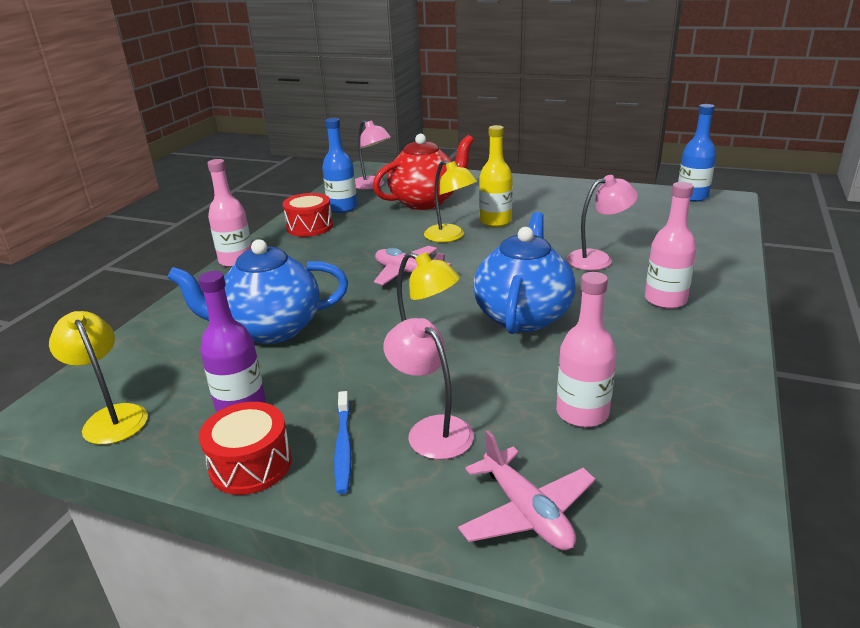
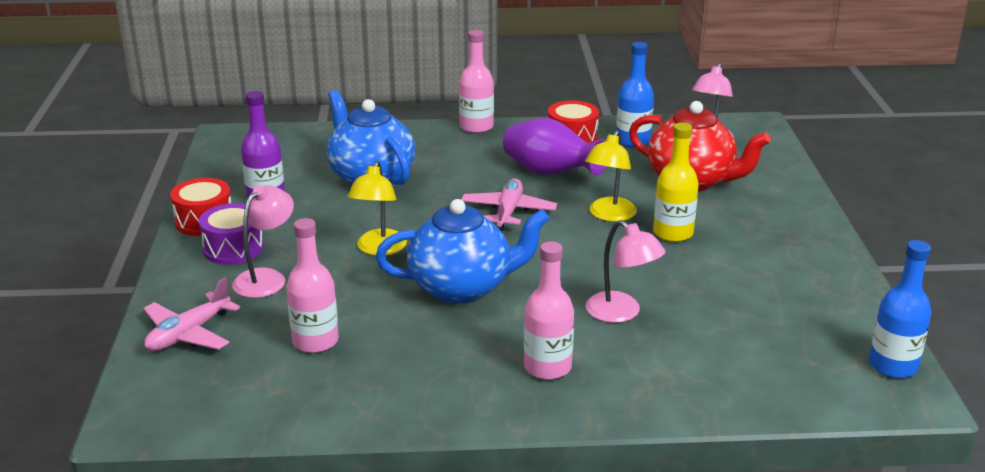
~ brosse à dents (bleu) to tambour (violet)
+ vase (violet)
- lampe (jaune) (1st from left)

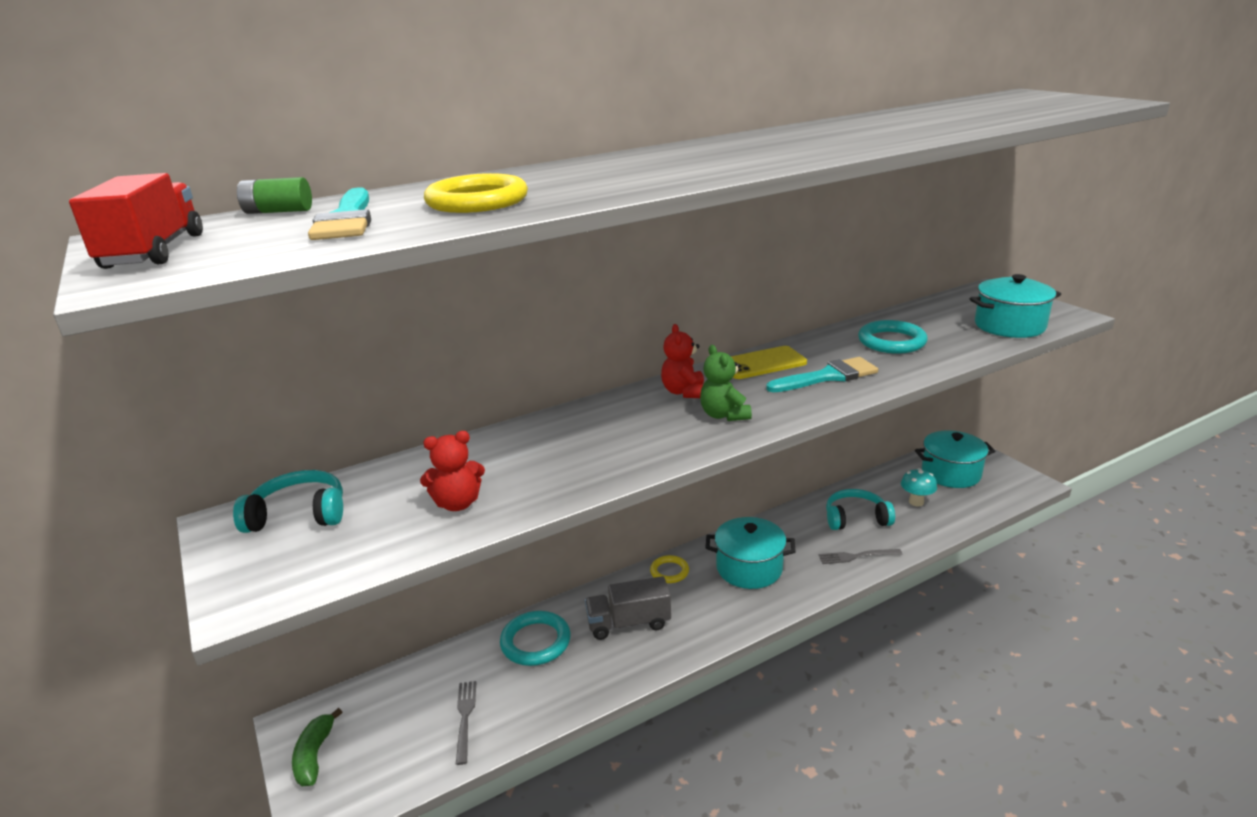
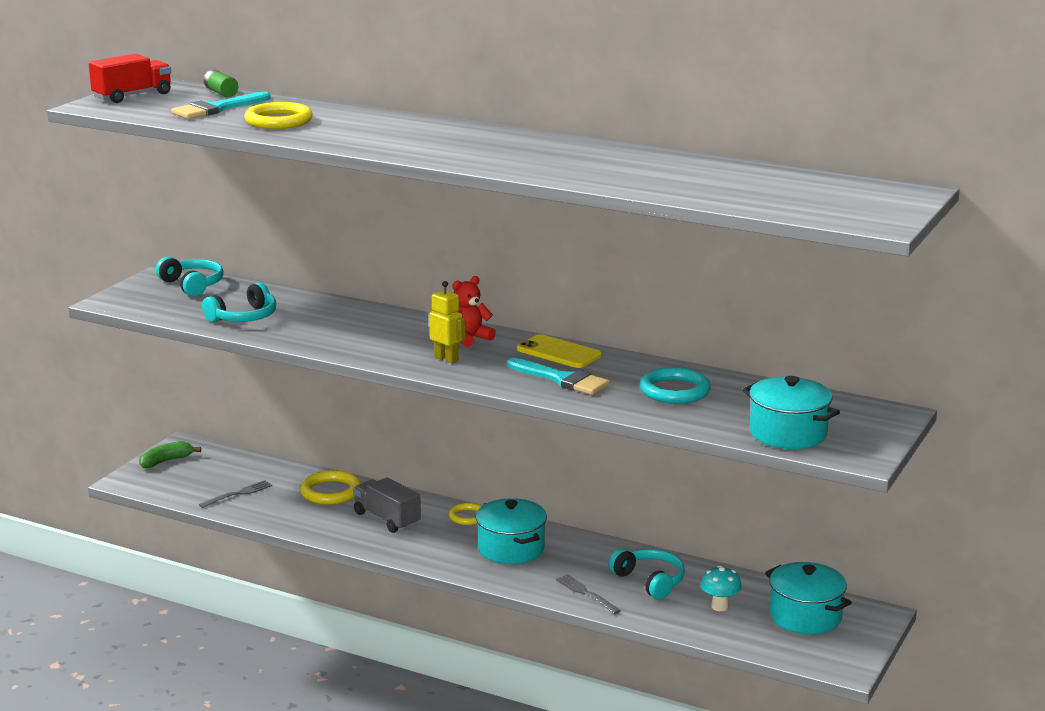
~ ours en peluche (rouge) (1st from left) to casque audio (turquoise) (2nd from left)
~ anneau (turquoise) (1st from left) to anneau (jaune) (2nd from left)
~ ours en peluche (vert) to robot (jaune)

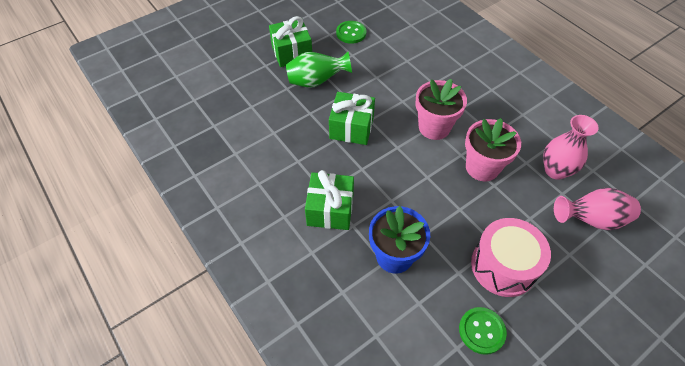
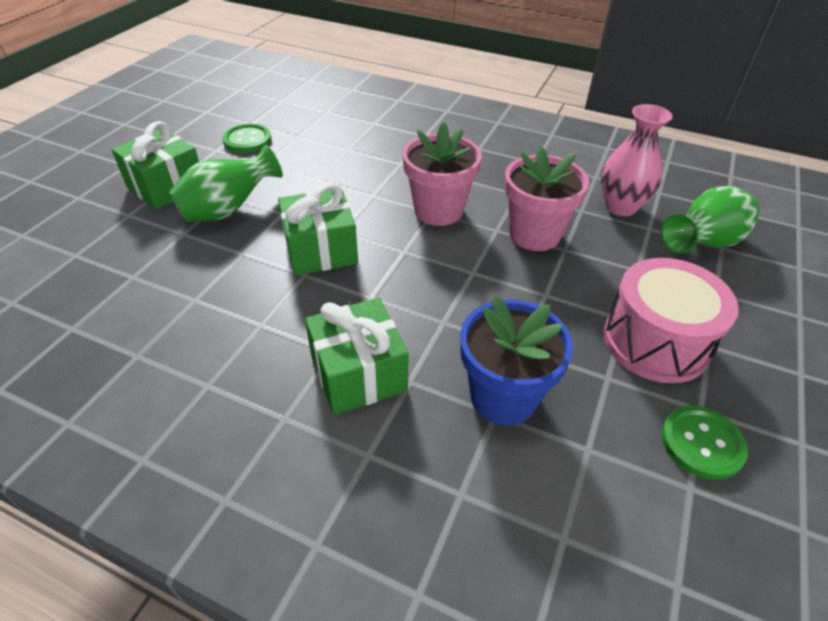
~ vase (rose) (2nd from left) to vase (vert) (2nd from left)

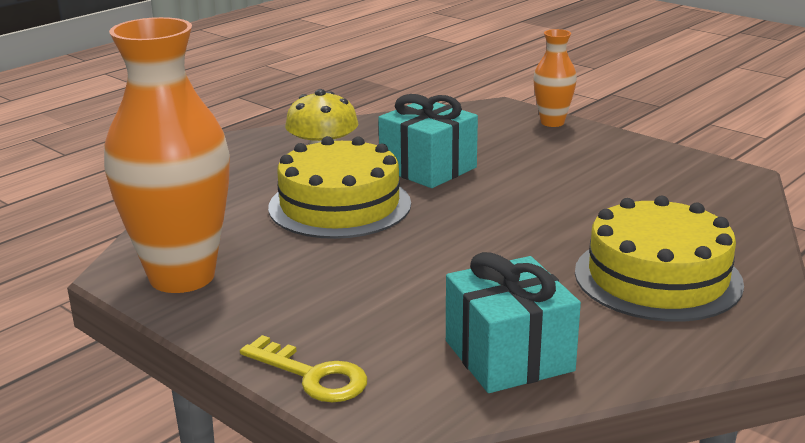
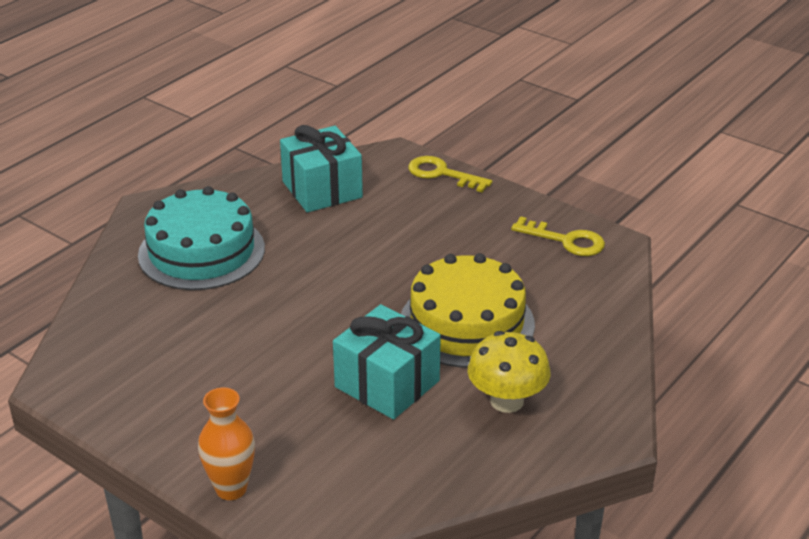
~ gâteau (jaune) (2nd from left) to gâteau (turquoise)
~ vase (orange) (1st from left) to clé (jaune) (2nd from left)

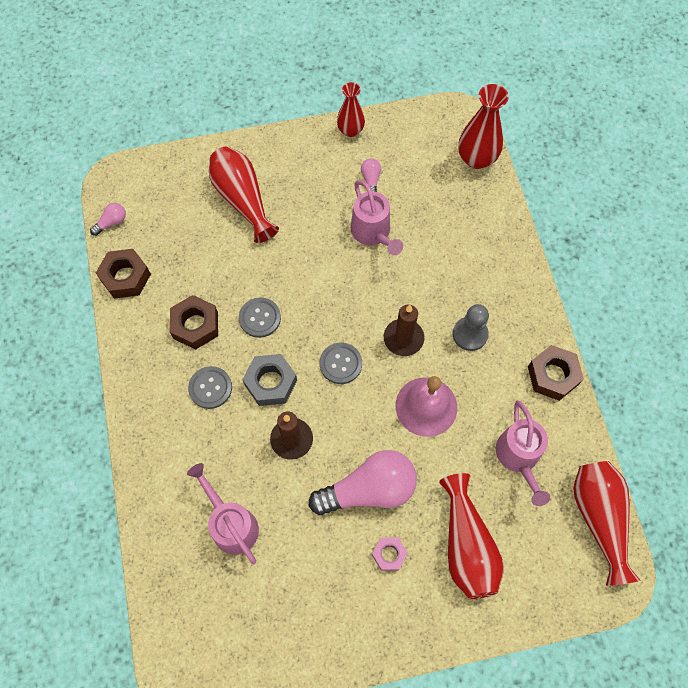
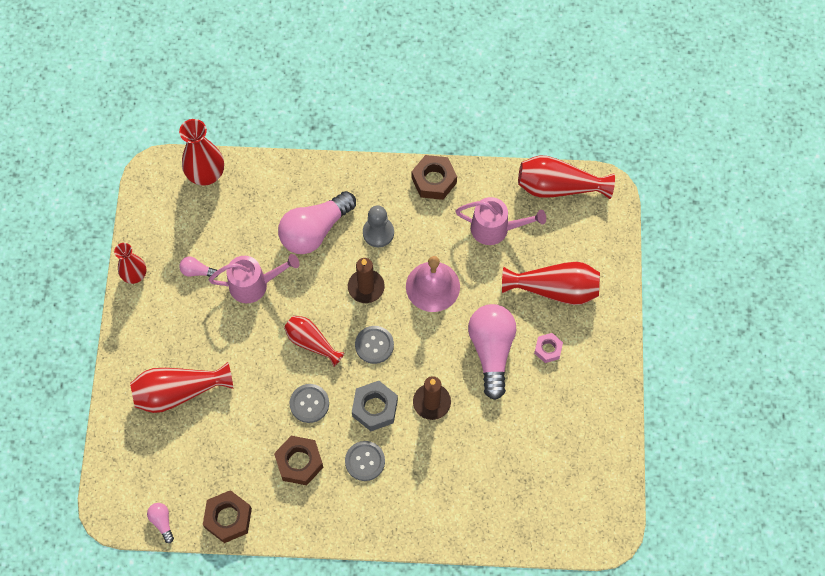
+ ampoule (rose) (3rd from left)
+ vase (rouge) (4th from left)
- arrosoir (rose) (1st from left)

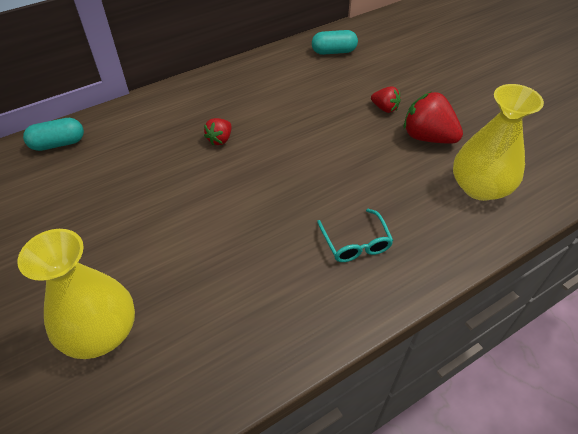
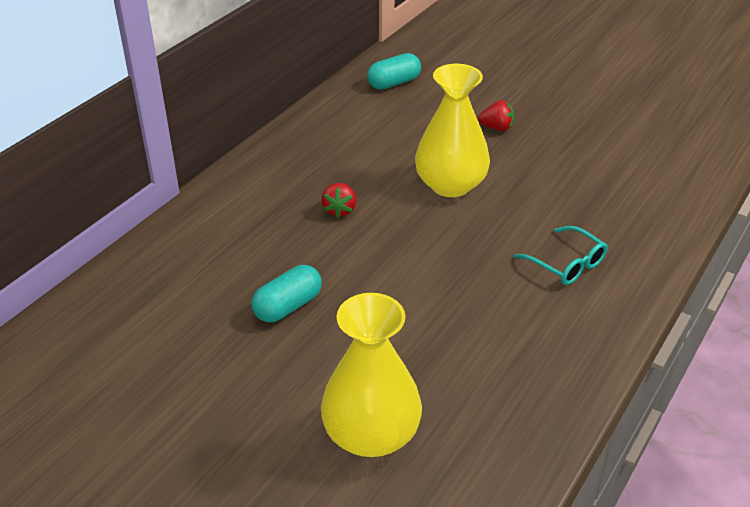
~ gélule (turquoise) (1st from left)
~ vase (jaune) (2nd from left)
- fraise (rouge) (3rd from left)

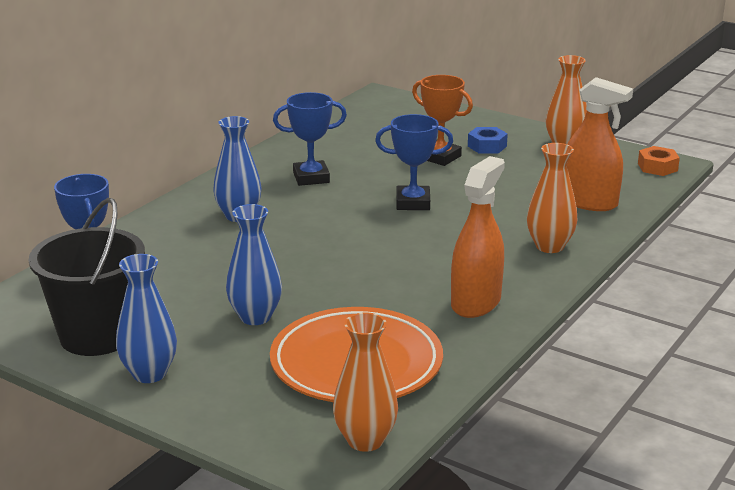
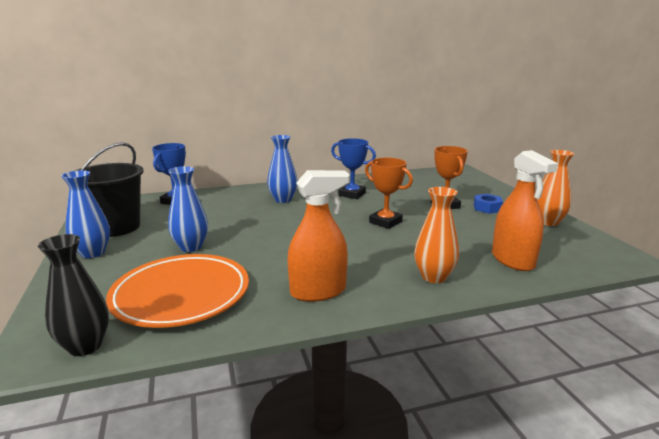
~ vase (orange) (1st from left) to vase (noir)
~ trophée (bleu) (3rd from left) to trophée (orange) (1st from left)
- écrou (orange)

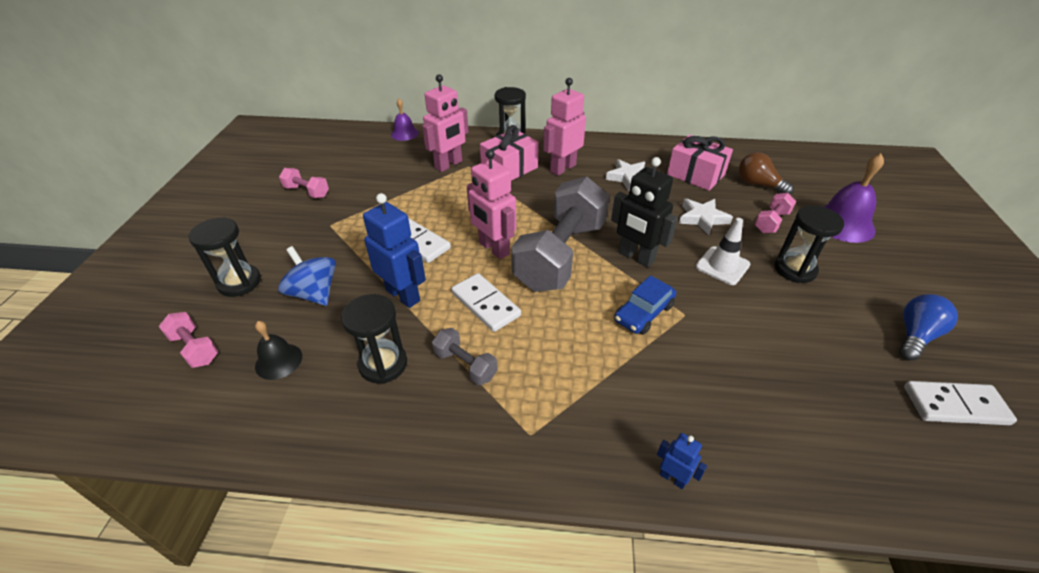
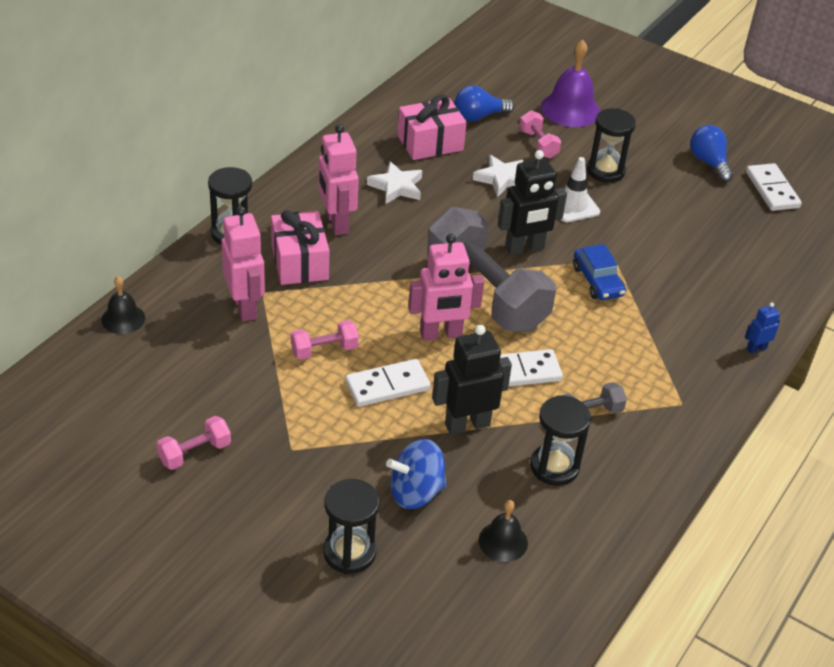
~ cloche (violet) (1st from left) to cloche (noir) (1st from left)
~ haltère (rose) (1st from left in the first image) to haltère (rose) (2nd from left)
~ robot (bleu) (1st from left) to robot (noir) (1st from left)
~ ampoule (marron) to ampoule (bleu) (1st from left)
~ domino (blanc) (3rd from left) 45 degrees counterclockwise

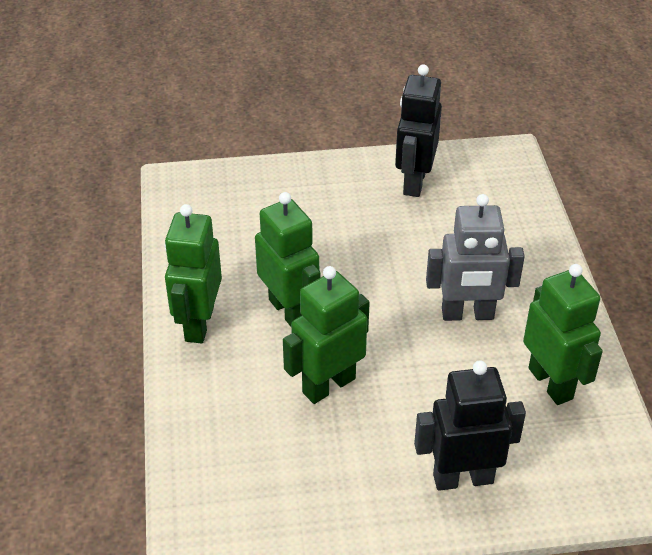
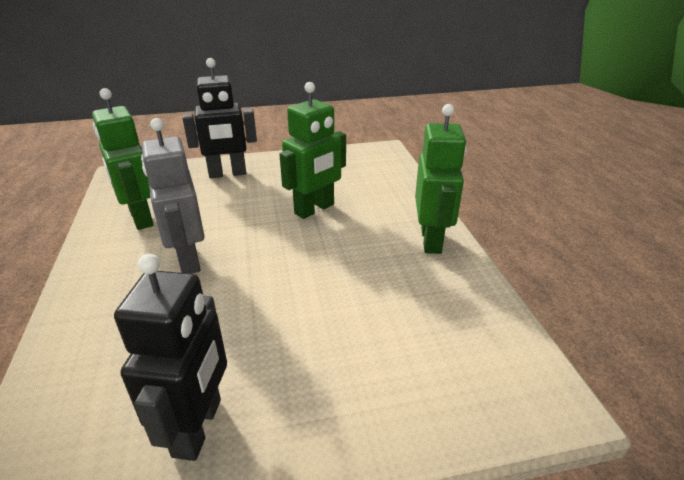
~ robot (gris) 105 degrees counterclockwise
- robot (vert) (2nd from left)

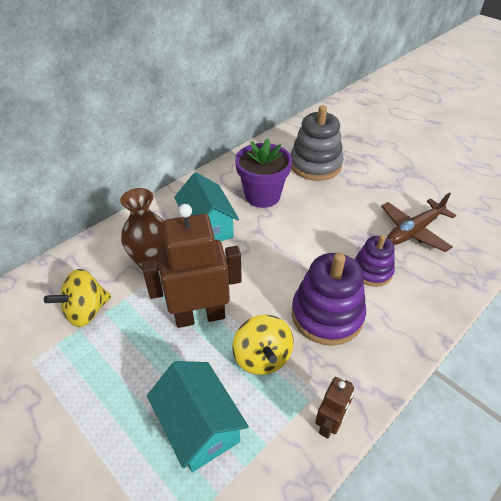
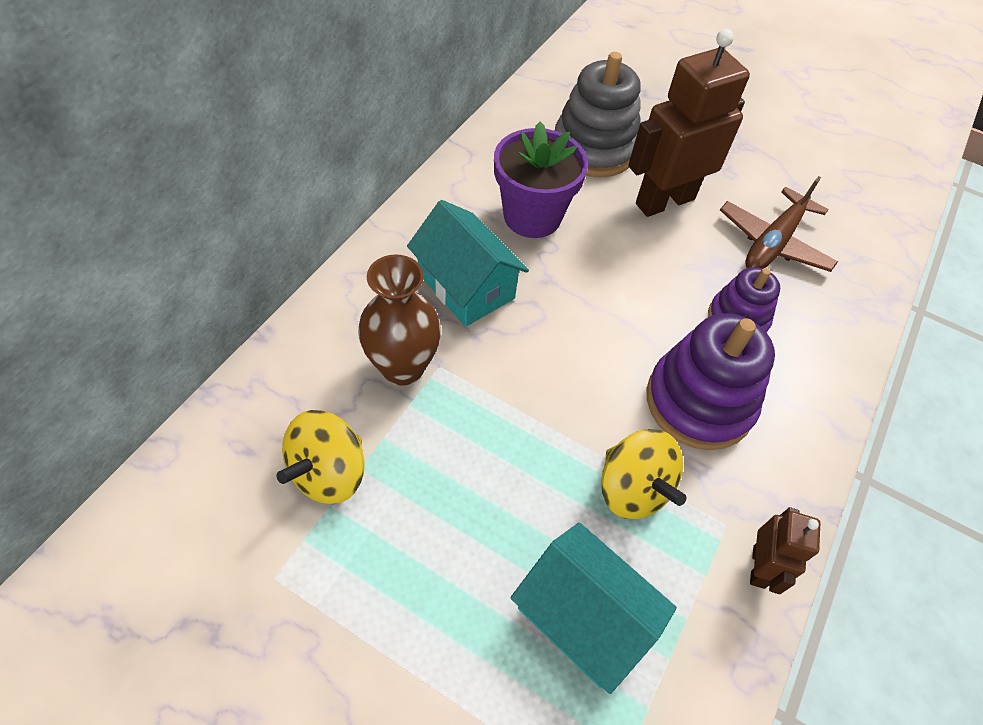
~ robot (marron) (1st from left)

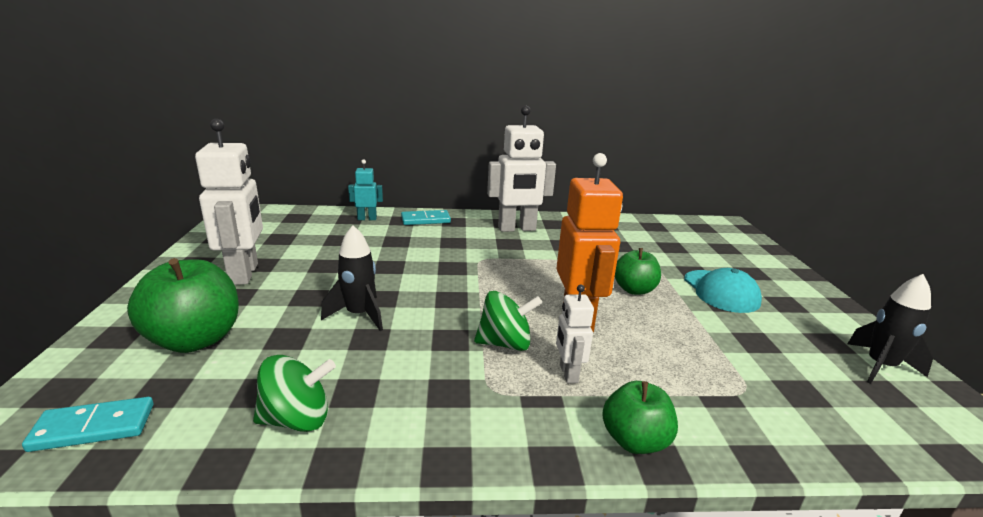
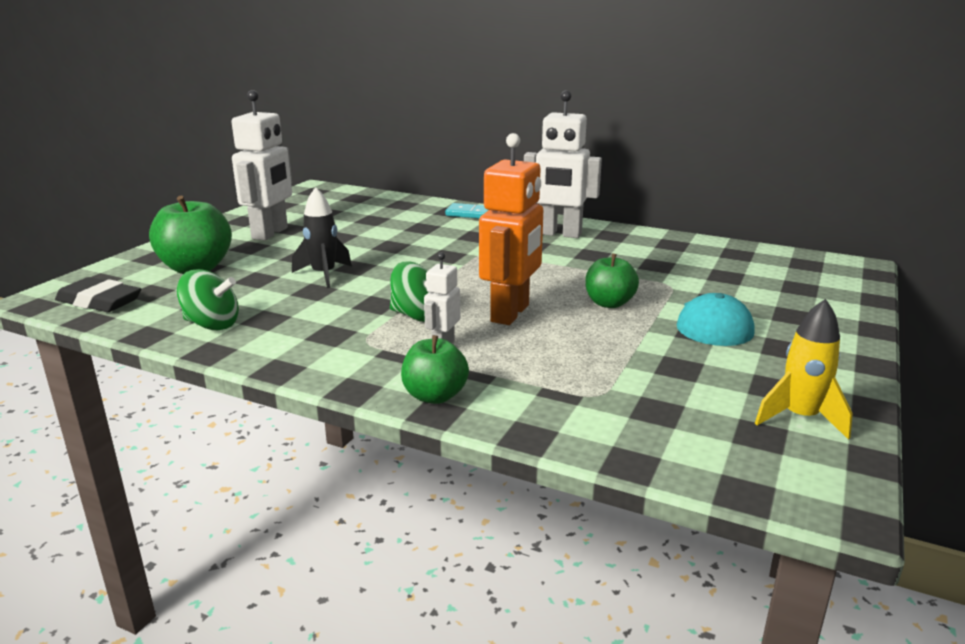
~ domino (turquoise) (1st from left) to gomme (noir)
~ fusée (noir) (2nd from left) to fusée (jaune)
- robot (turquoise)

